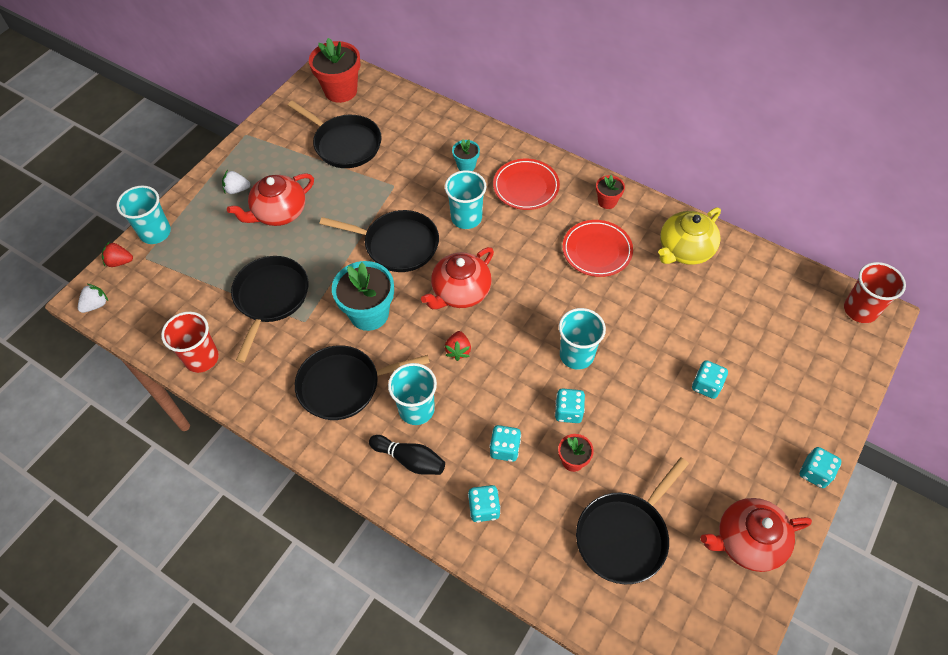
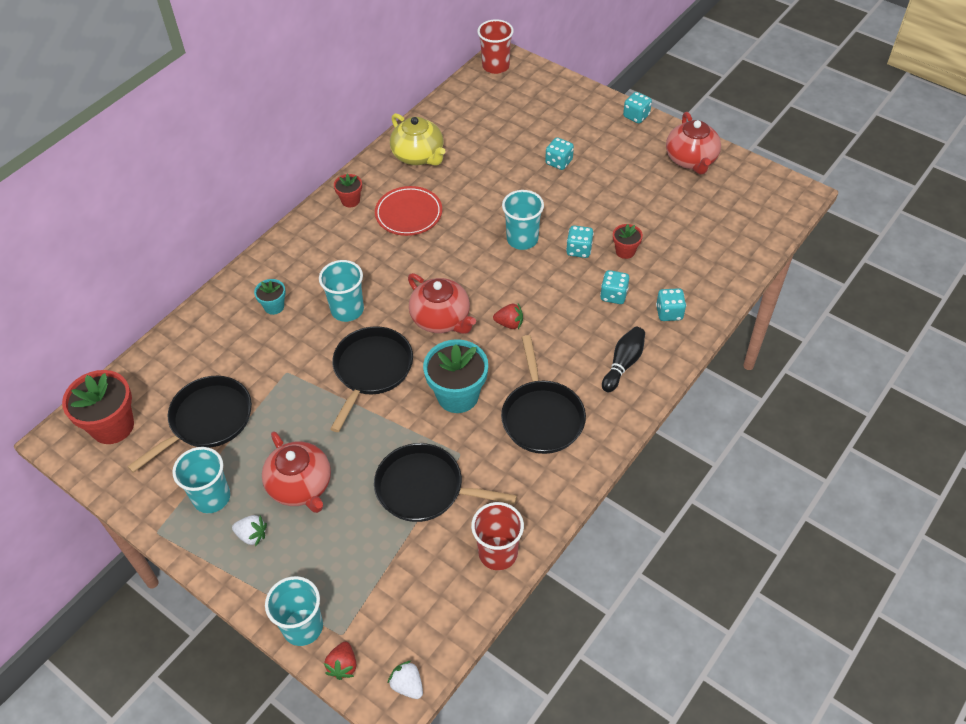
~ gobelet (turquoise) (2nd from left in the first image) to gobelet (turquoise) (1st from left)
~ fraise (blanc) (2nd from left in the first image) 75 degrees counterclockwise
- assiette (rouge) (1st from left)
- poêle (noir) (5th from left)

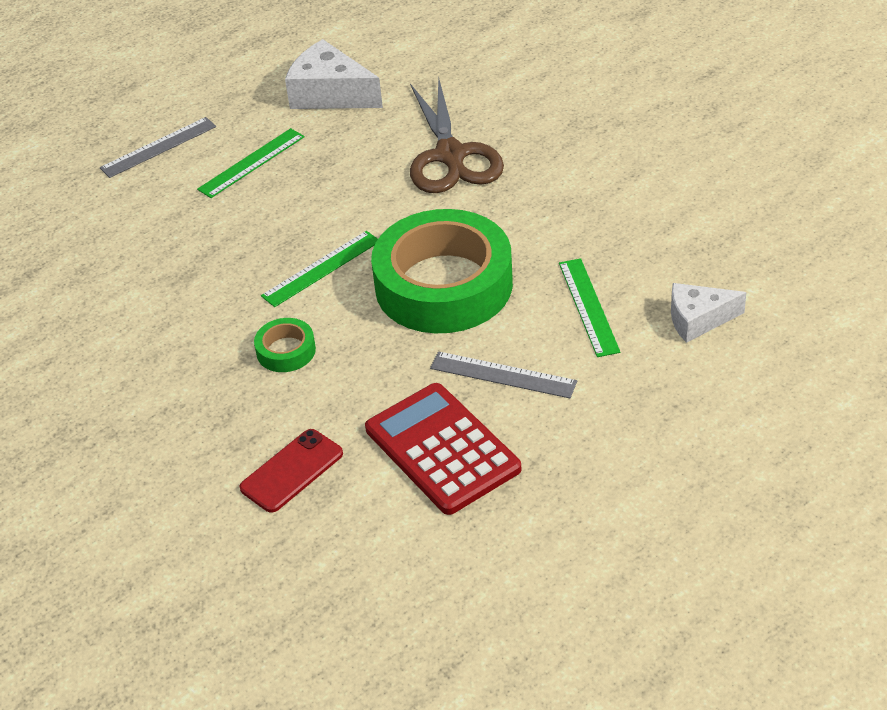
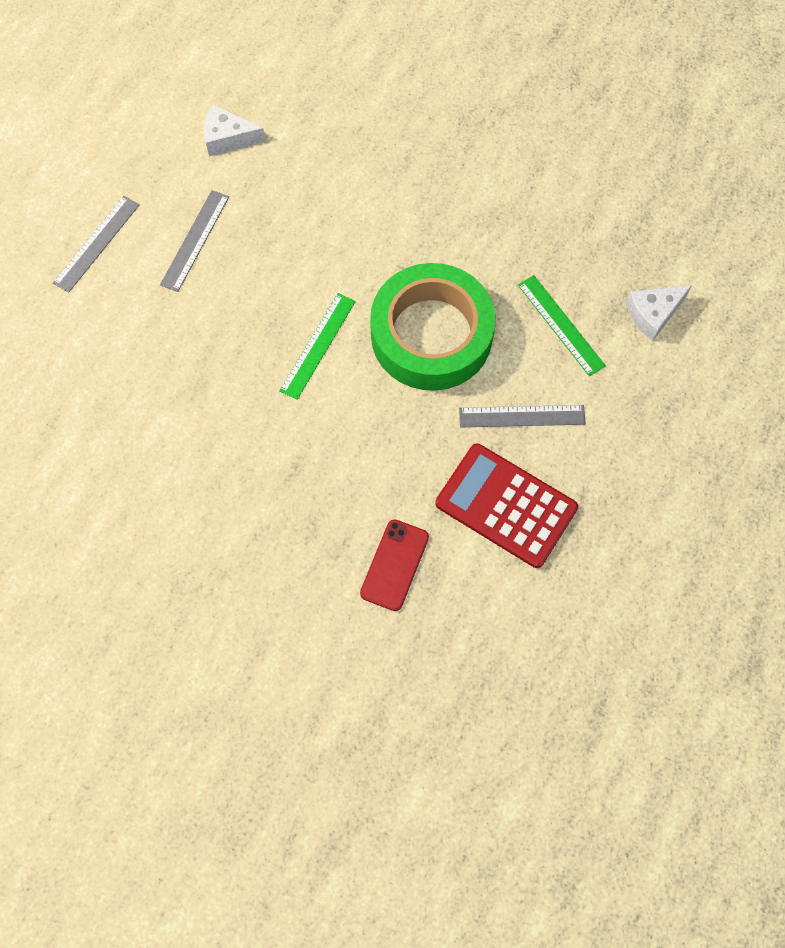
~ règle (vert) (1st from left) to règle (gris) (2nd from left)
~ fromage (blanc) (1st from left) x0.66
- ruban adhésif (vert) (1st from left)
- ciseaux (marron)

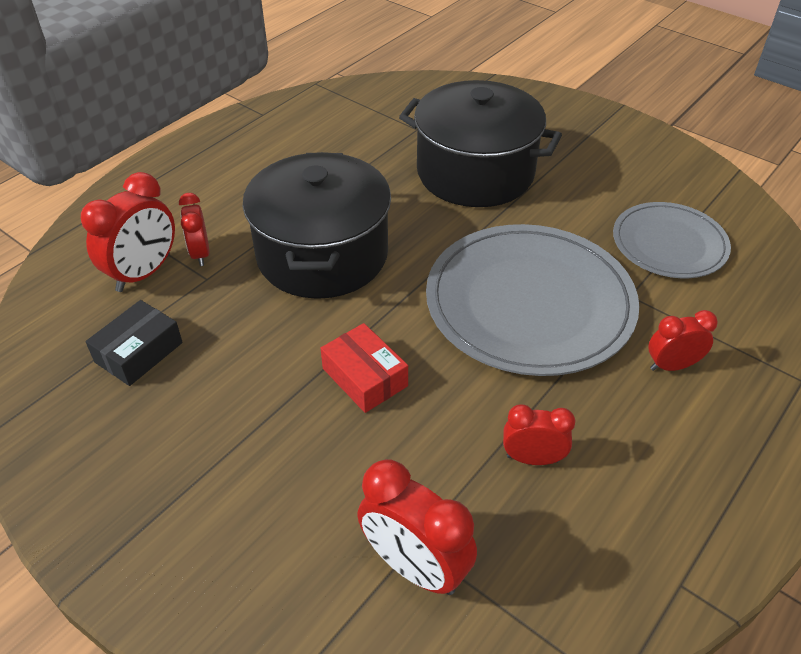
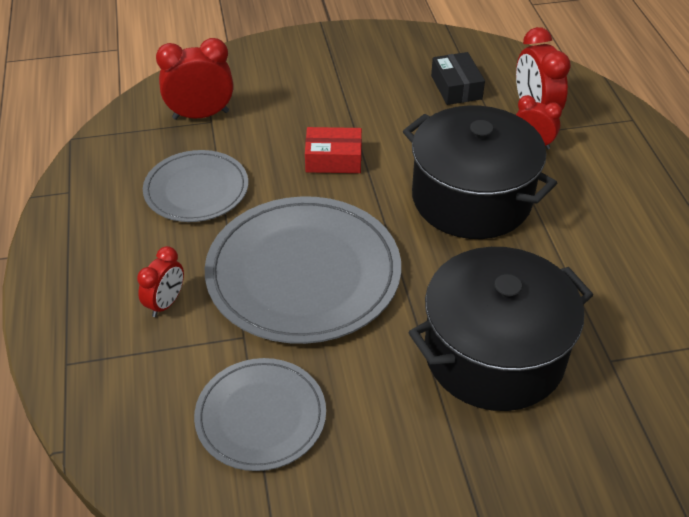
~ réveil (rouge) (4th from left) to assiette (gris) (1st from left)

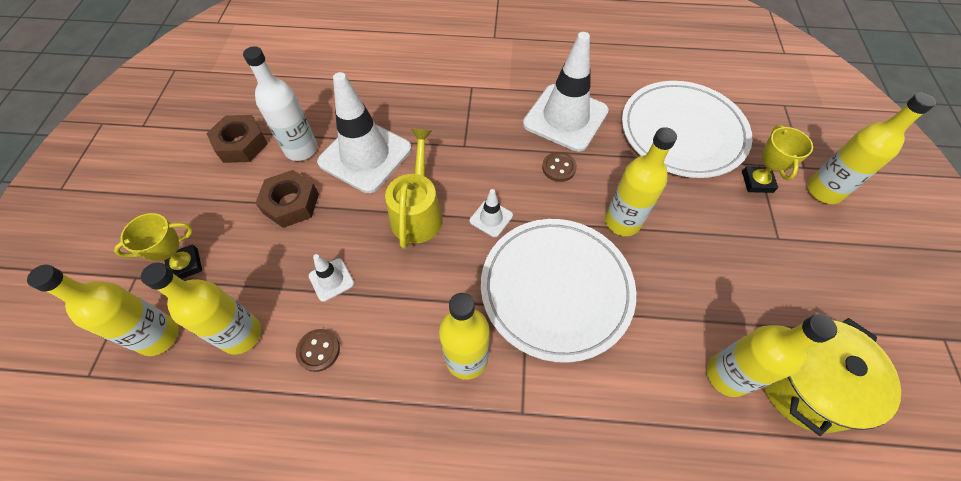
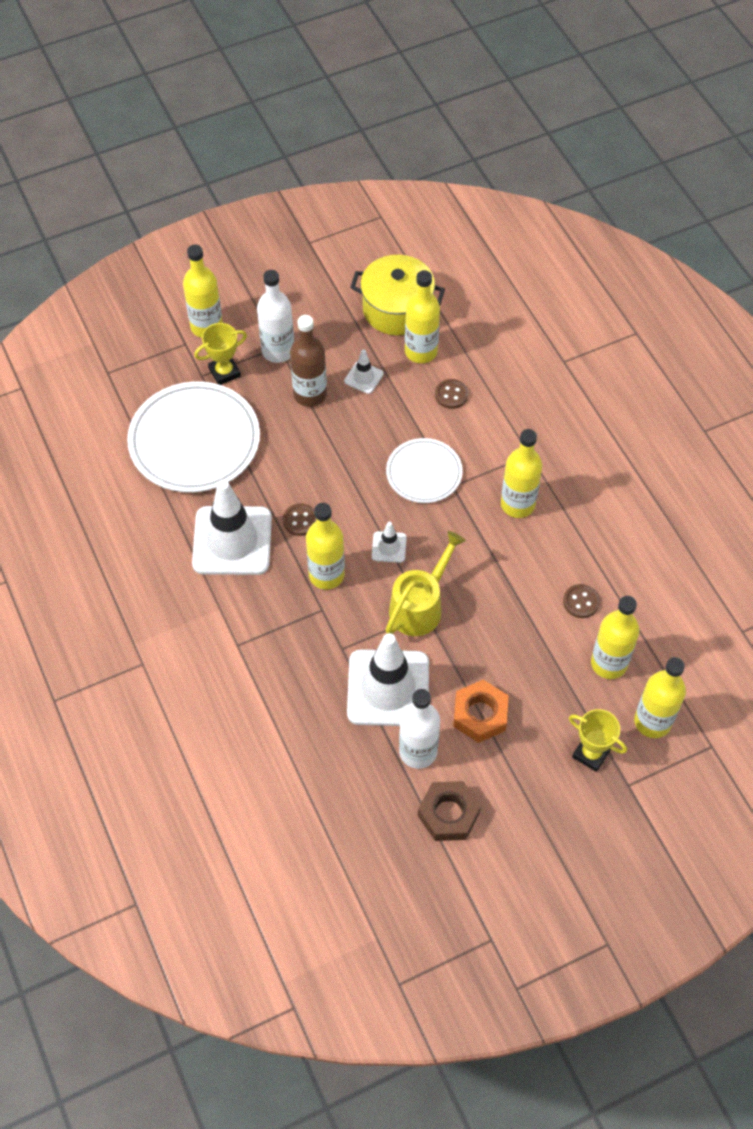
+ bouteille (blanc) (1st from left)
+ bouteille (marron)
~ bouteille (jaune) (4th from left in the first image) to bouteille (jaune) (2nd from left)
~ cône de chantier (blanc) (1st from left in the first image) to cône de chantier (blanc) (2nd from left)
~ assiette (blanc) (1st from left in the first image) x0.57
~ arrosoir (jaune) 150 degrees clockwise
+ bouton (marron) (2nd from left)
~ écrou (marron) (2nd from left) to écrou (orange)

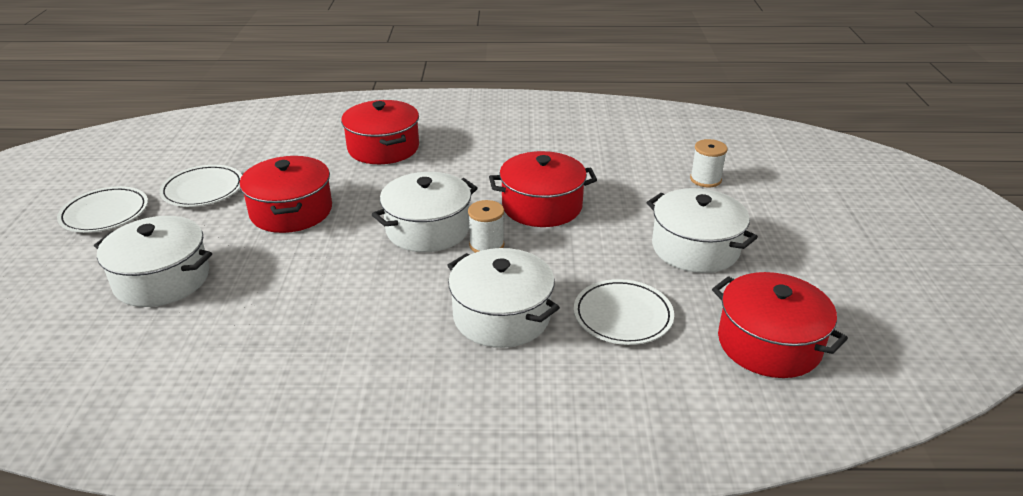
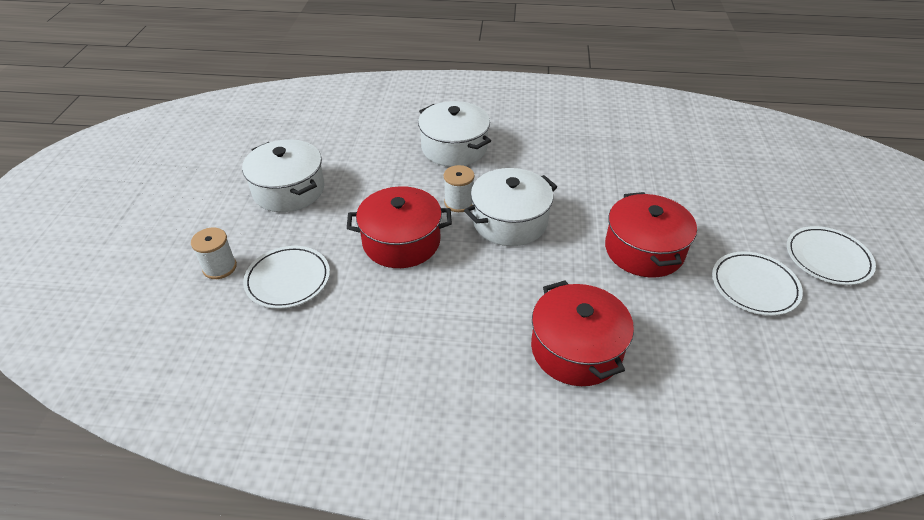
~ assiette (blanc) (3rd from left in the first image) to assiette (blanc) (1st from left)
- marmite (blanc) (1st from left)
- marmite (rouge) (4th from left)

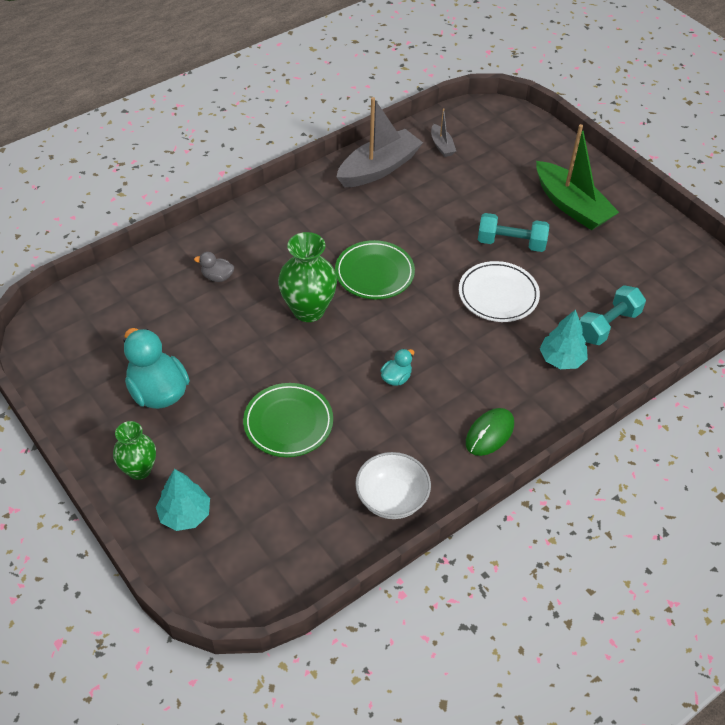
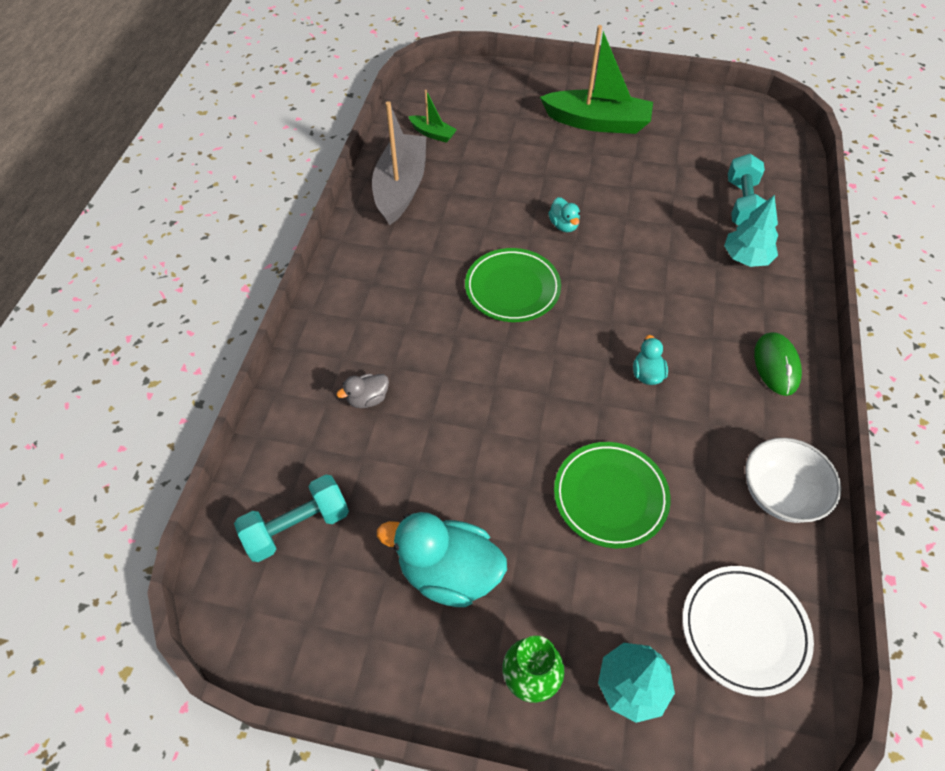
~ haltère (turquoise) (1st from left)
~ bateau (gris) (2nd from left) to bateau (vert) (1st from left)
+ canard (turquoise) (2nd from left)
~ assiette (blanc)
- vase (vert) (2nd from left)

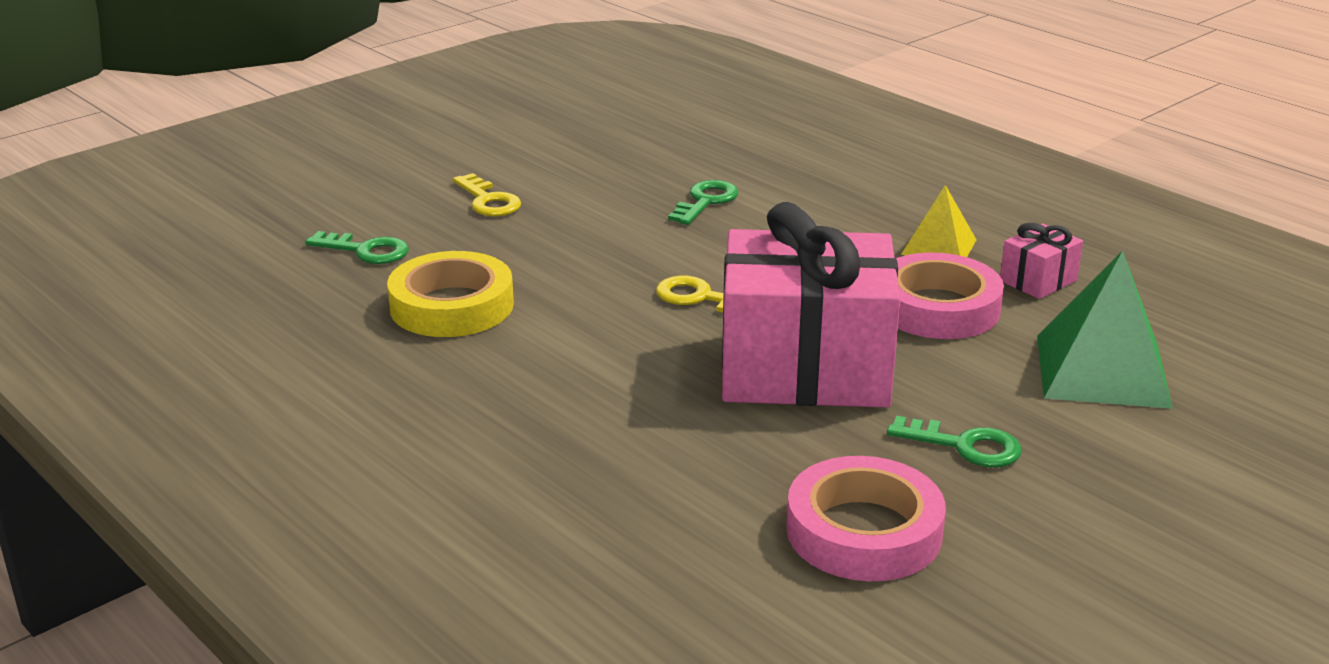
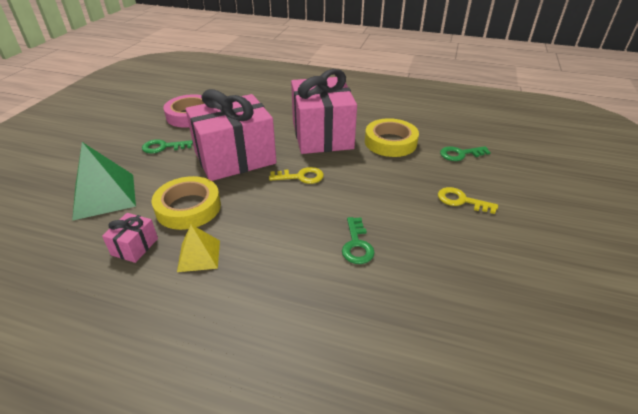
~ ruban adhésif (rose) (2nd from left) to ruban adhésif (jaune) (1st from left)
+ cadeau (rose) (3rd from left)

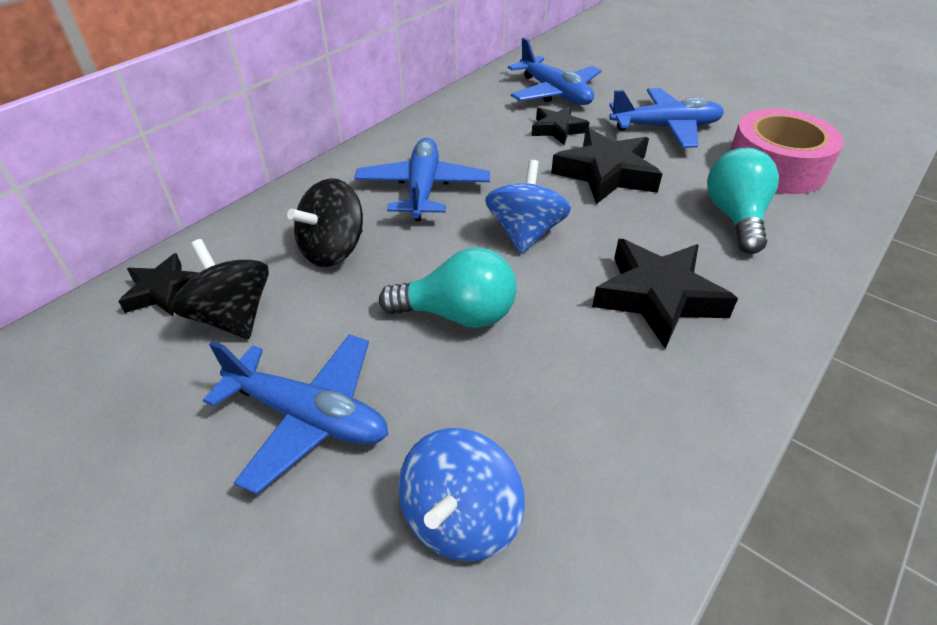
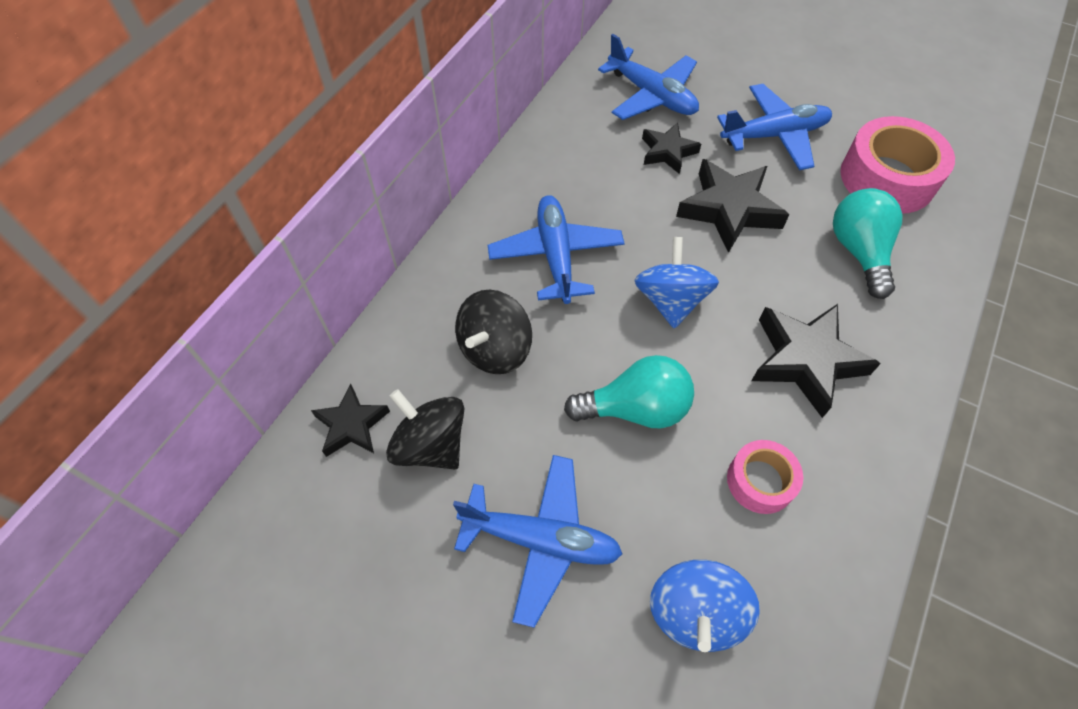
+ ruban adhésif (rose) (1st from left)

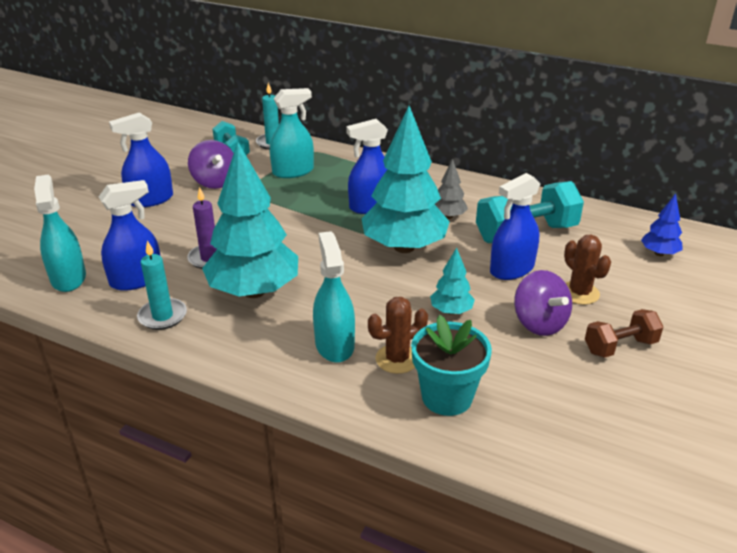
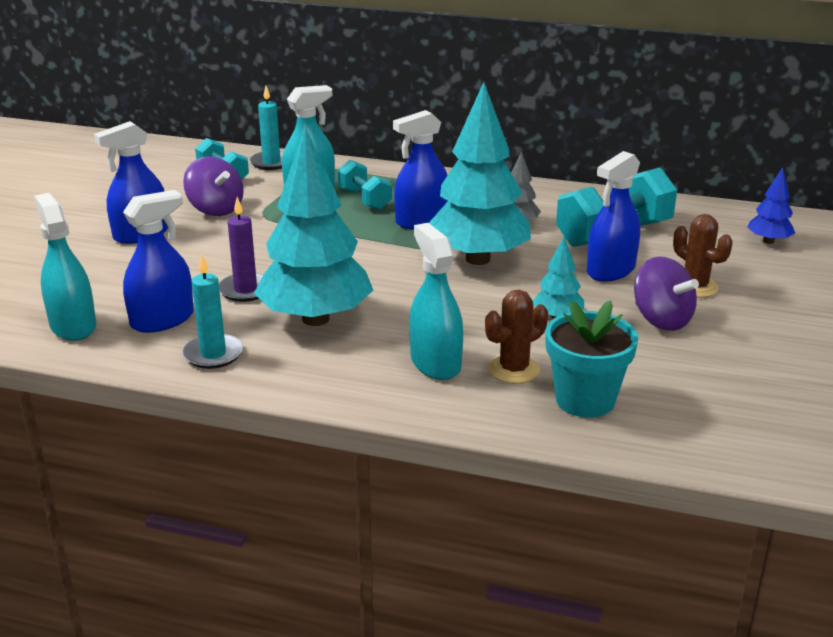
+ haltère (turquoise) (2nd from left)
- haltère (marron)

